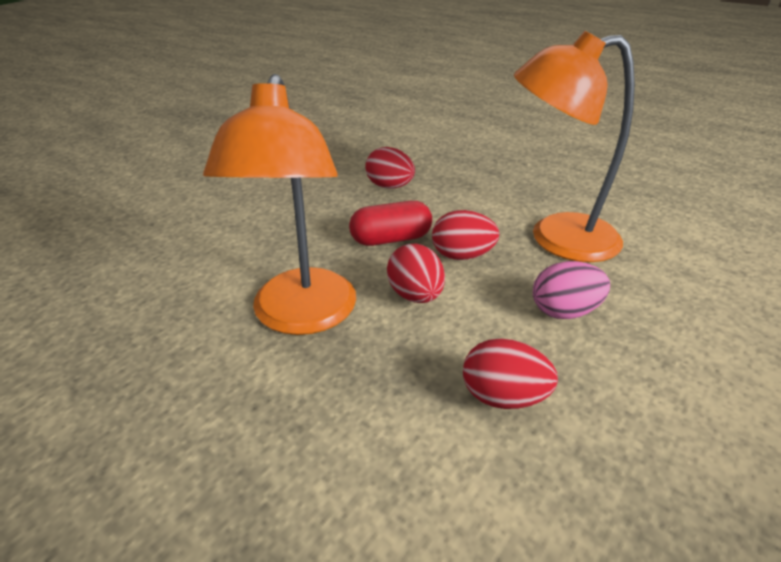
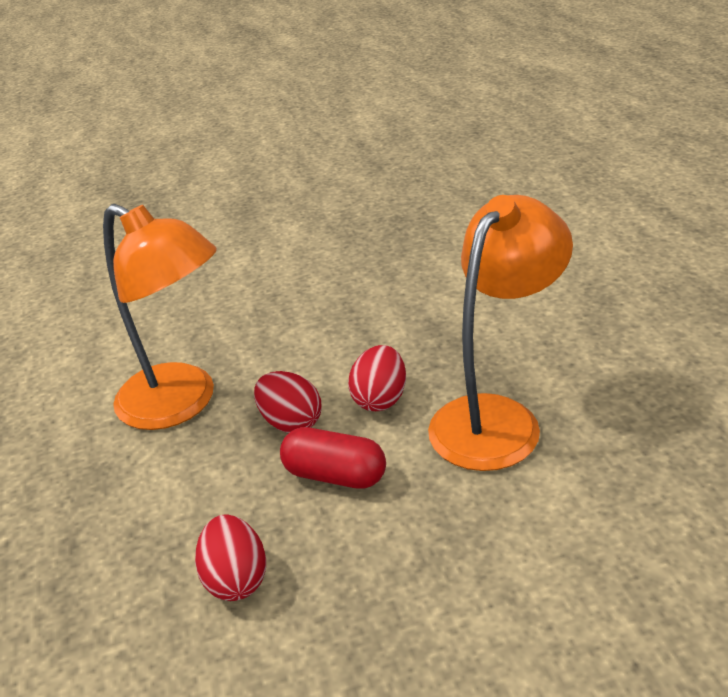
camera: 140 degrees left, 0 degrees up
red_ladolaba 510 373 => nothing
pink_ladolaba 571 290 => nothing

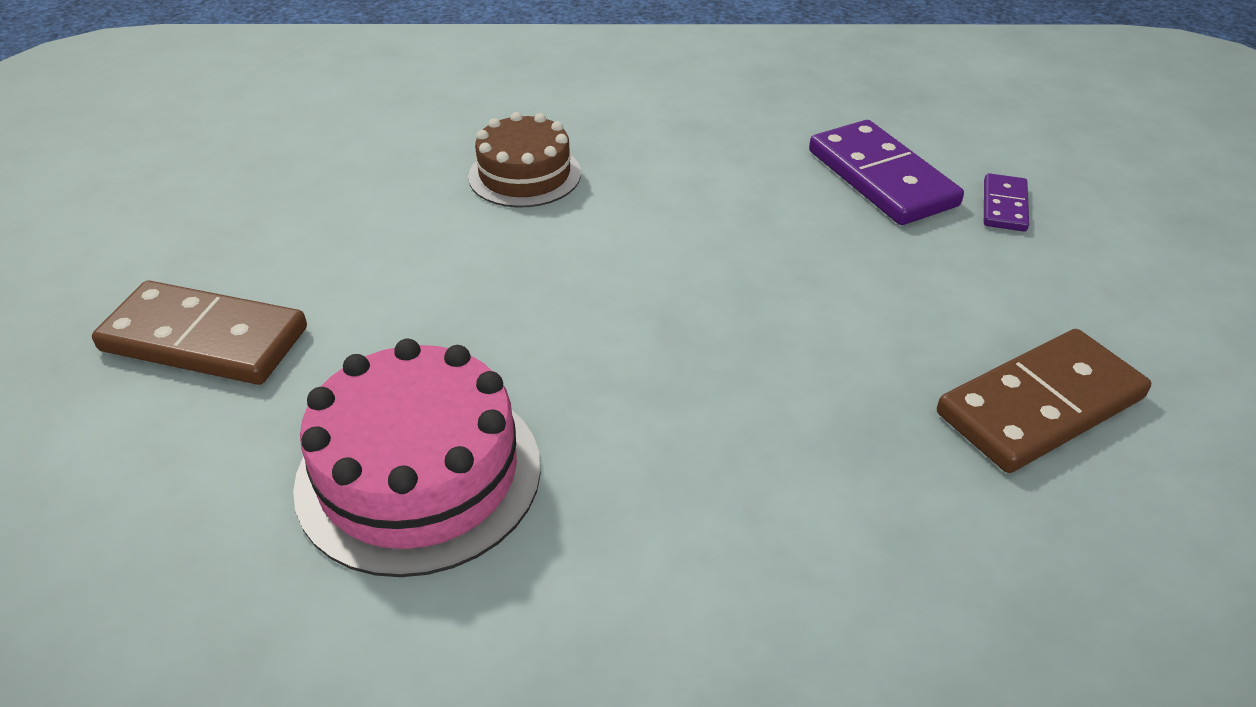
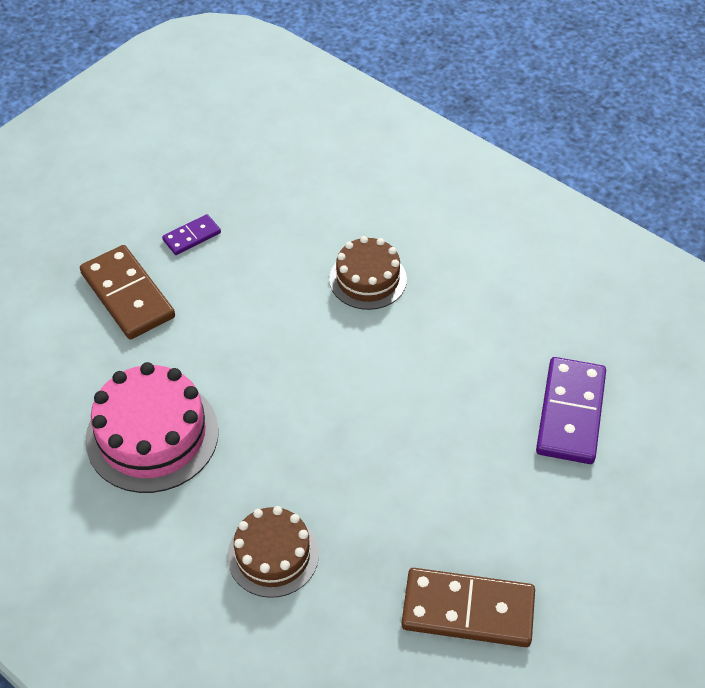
camera: 40 degrees right, 10 degrees up
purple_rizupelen 1006 202 => purple_rizupelen 191 234, move
nothing => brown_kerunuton 273 552

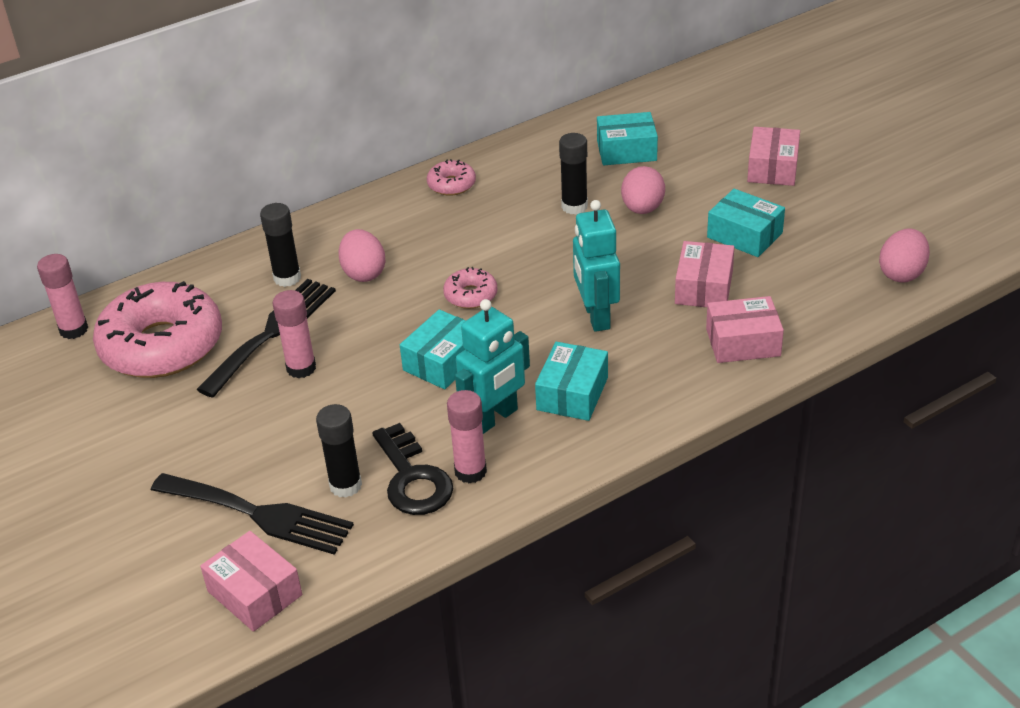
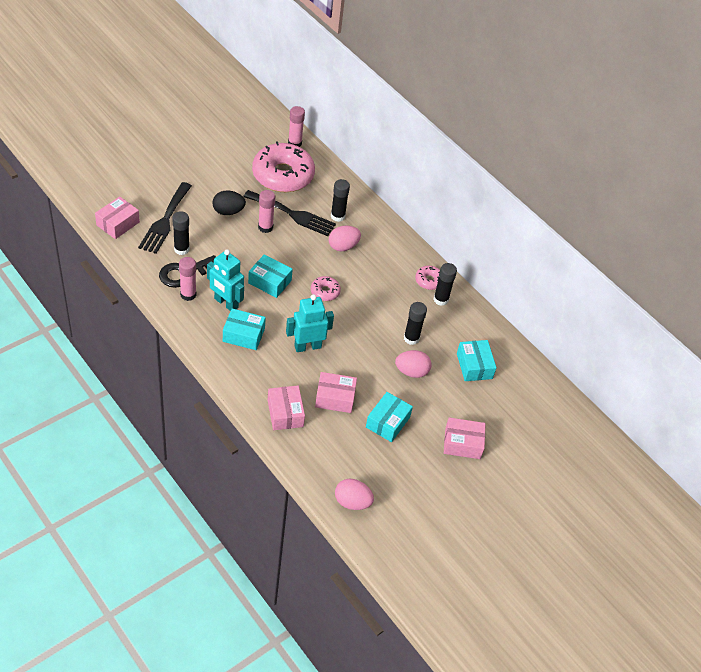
camera: 75 degrees right, 10 degrees up
nothing => black_ladolaba 229 203
nothing => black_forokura 445 284

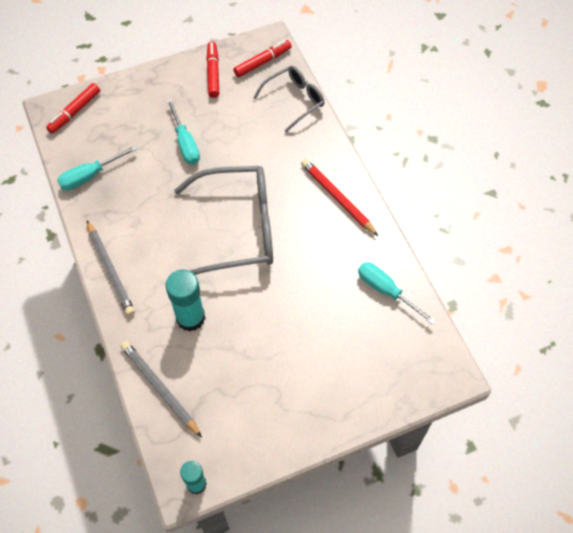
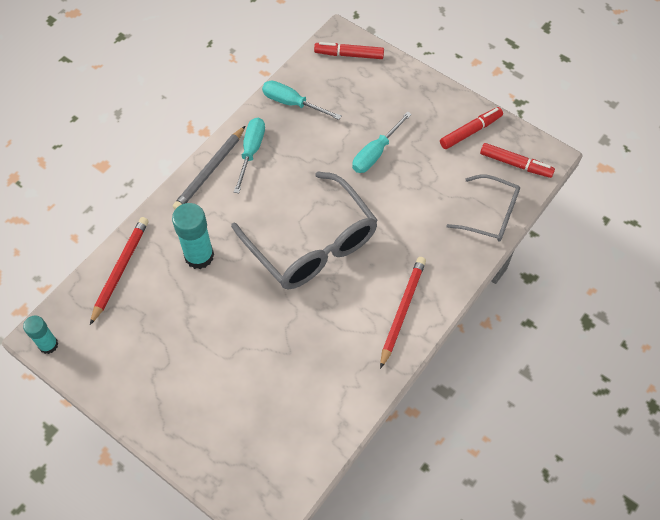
camera: 60 degrees right, 0 degrees up
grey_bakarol 161 389 => red_bakarol 119 271
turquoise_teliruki 397 293 => turquoise_teliruki 249 155, move

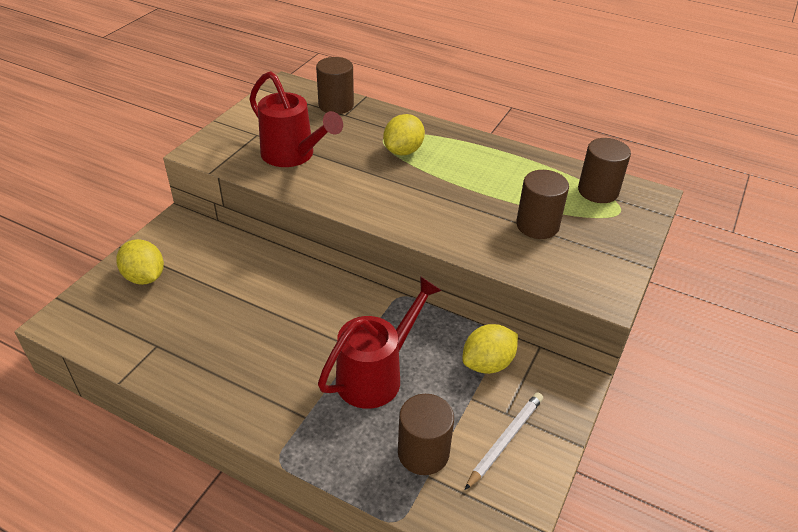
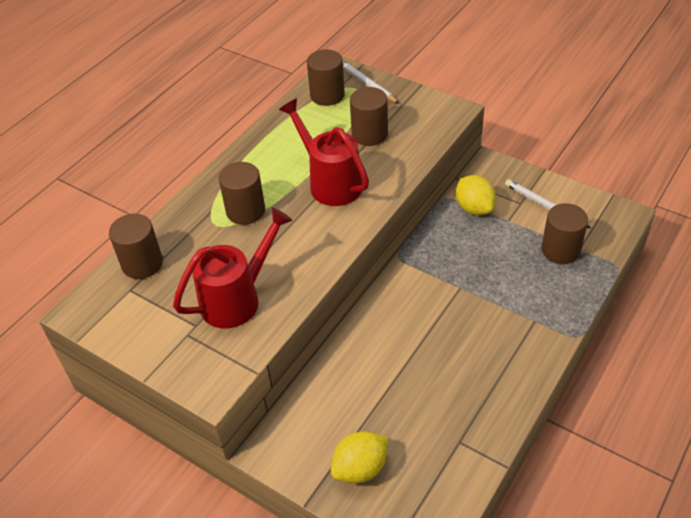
camera: 80 degrees left, 5 degrees up
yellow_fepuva 404 134 => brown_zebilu 242 193
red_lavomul 380 342 => red_lavomul 324 152, move
nothing => white_bakarol 371 82

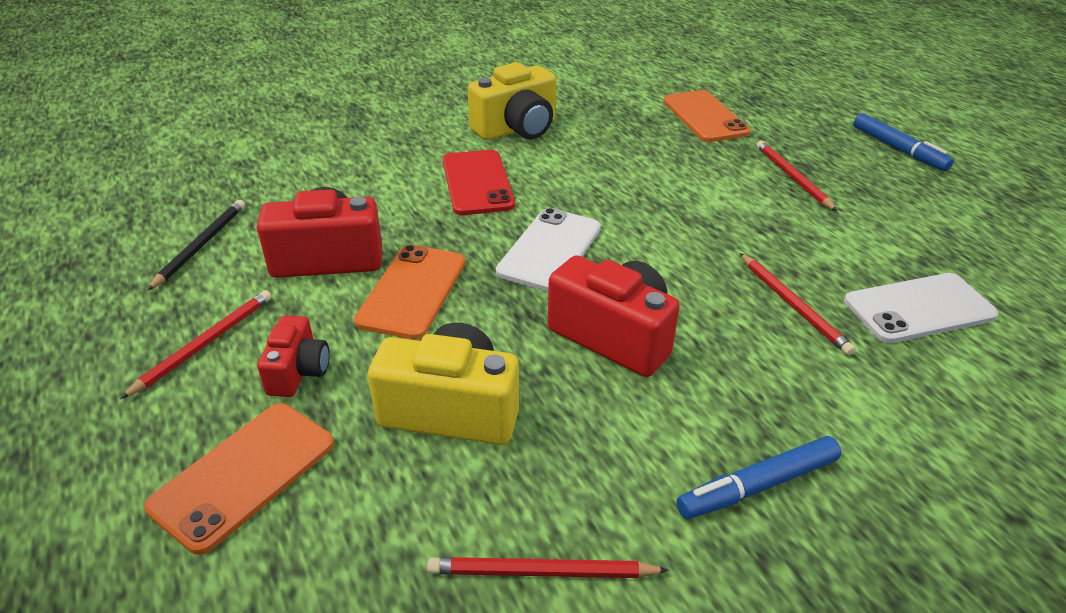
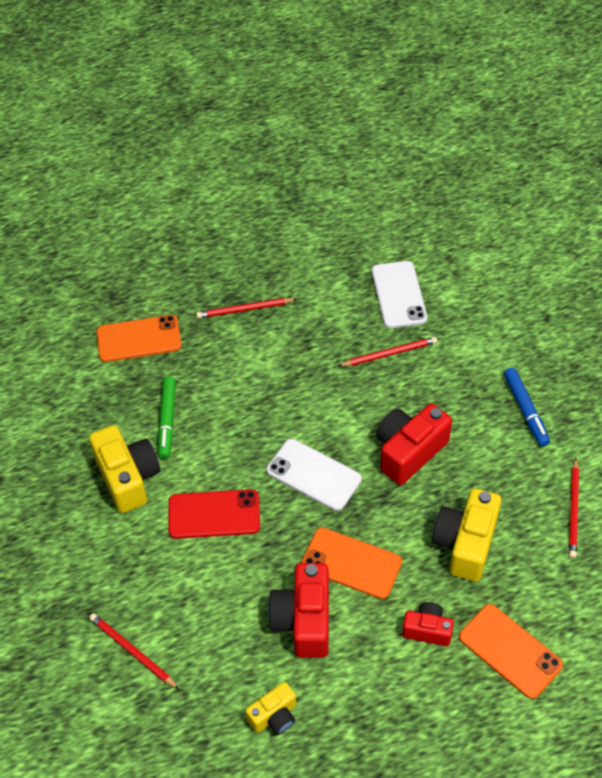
camera: 80 degrees left, 15 degrees up
red_bakarol 196 344 => red_bakarol 134 651, move
nothing => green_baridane 167 418
black_bakarol 196 245 => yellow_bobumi 270 708
blue_baridane 903 142 => nothing

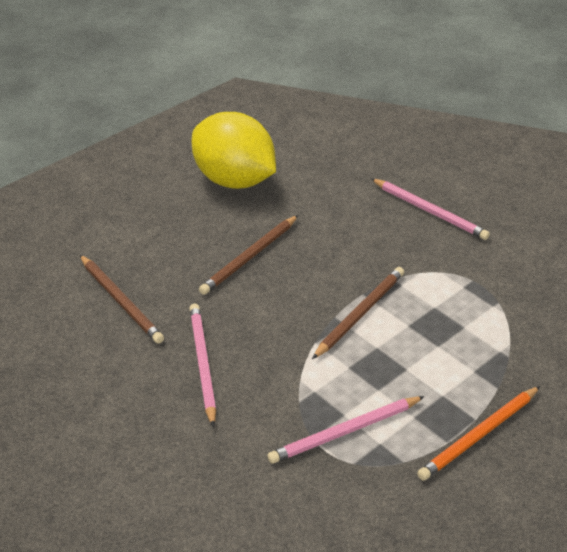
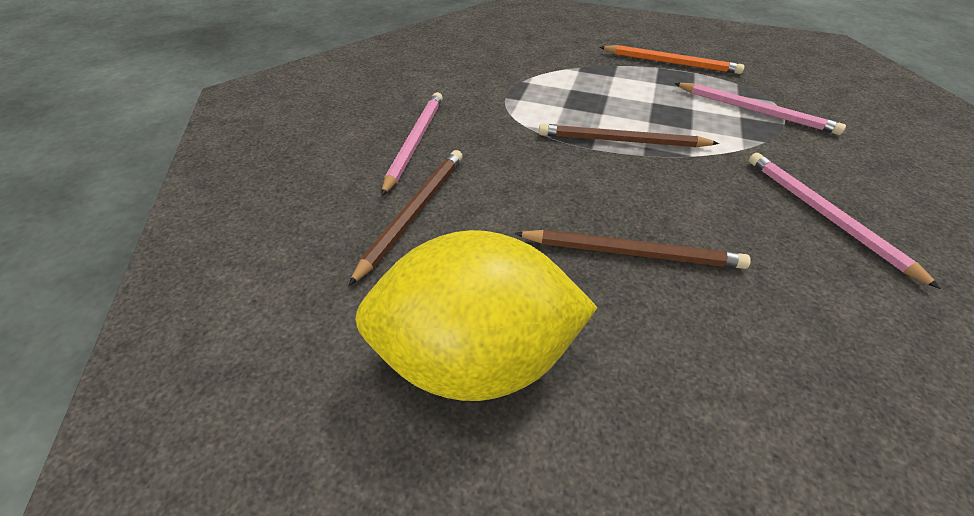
camera: 120 degrees left, 5 degrees up
brown_bakarol 122 299 => brown_bakarol 405 218, move
yellow_fepuva 234 150 => yellow_fepuva 476 315, 75 degrees clockwise
pink_bakarol 202 365 => pink_bakarol 845 221, 105 degrees clockwise

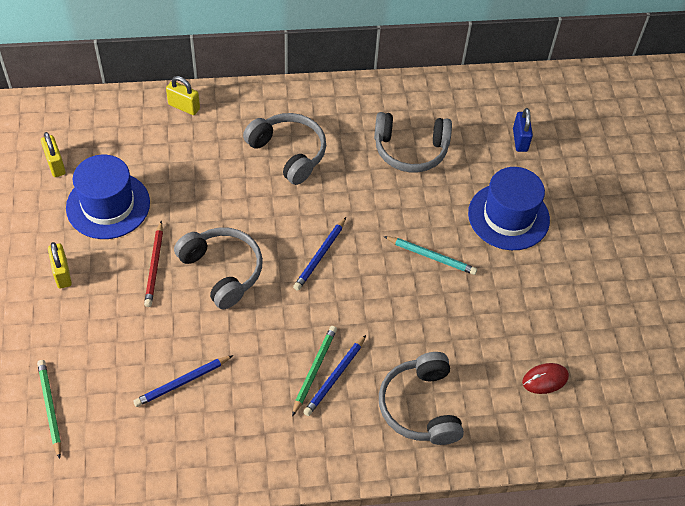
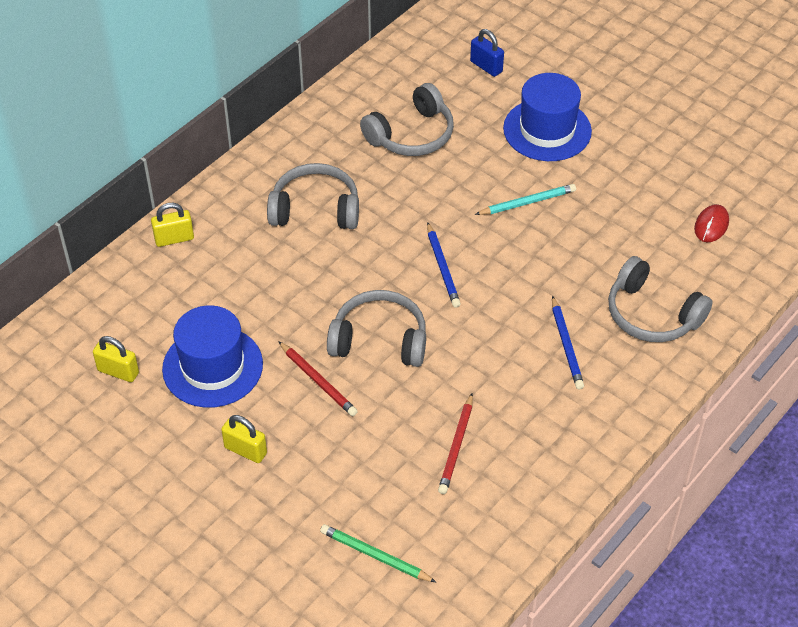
camera: 40 degrees left, 5 degrees down
blue_bakarol 183 381 => red_bakarol 455 443
green_bakarol 314 371 => nothing

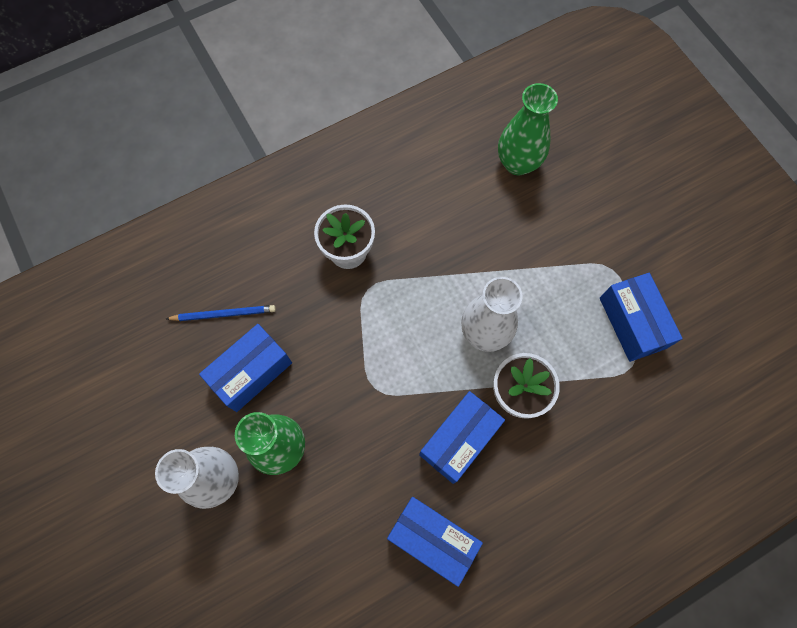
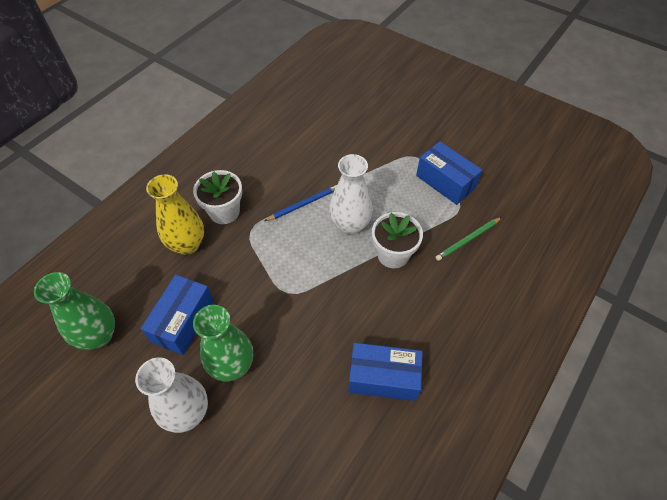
camera: 25 degrees left, 15 degrees down
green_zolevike 528 129 => green_zolevike 74 310, move
nothing => yellow_zolevike 175 214
blue_bakarol 221 313 => blue_bakarol 301 203, move
nothing => green_bakarol 468 239
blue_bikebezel 462 437 => nothing

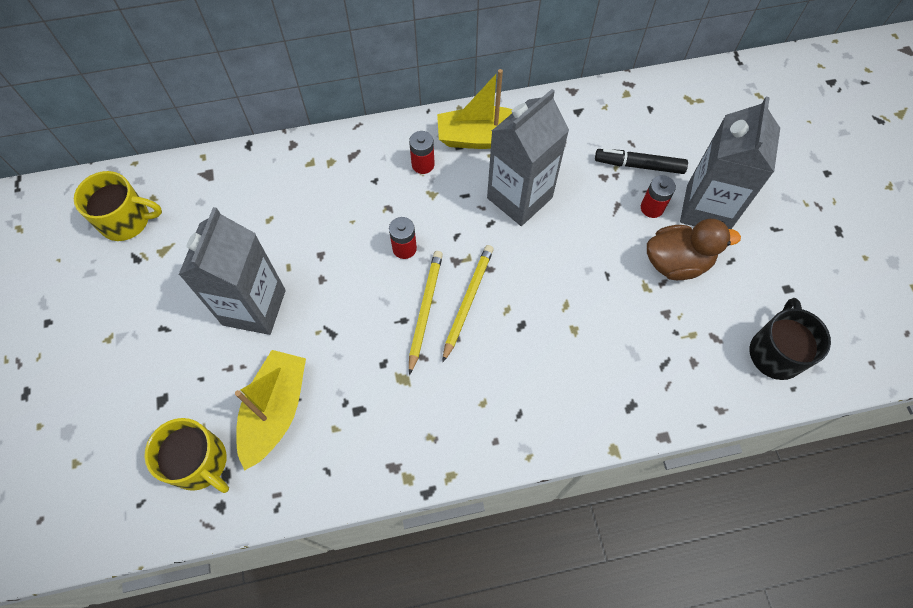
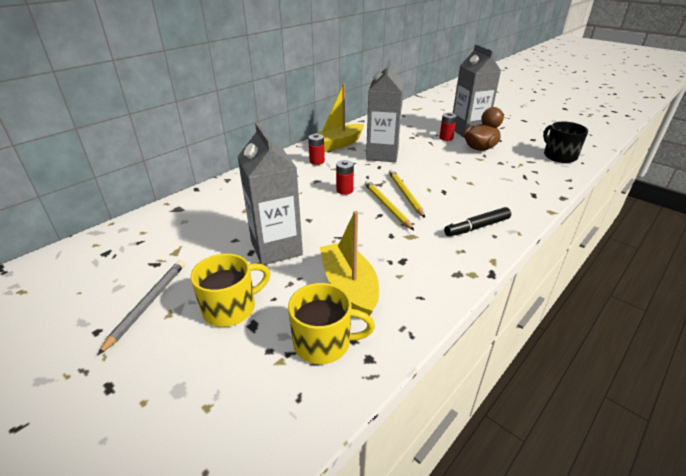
camera: 35 degrees left, 30 degrees down
nothing => grey_bakarol 141 307
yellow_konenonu 118 206 => yellow_konenonu 230 290, move
black_baridane 641 161 => black_baridane 477 221, move

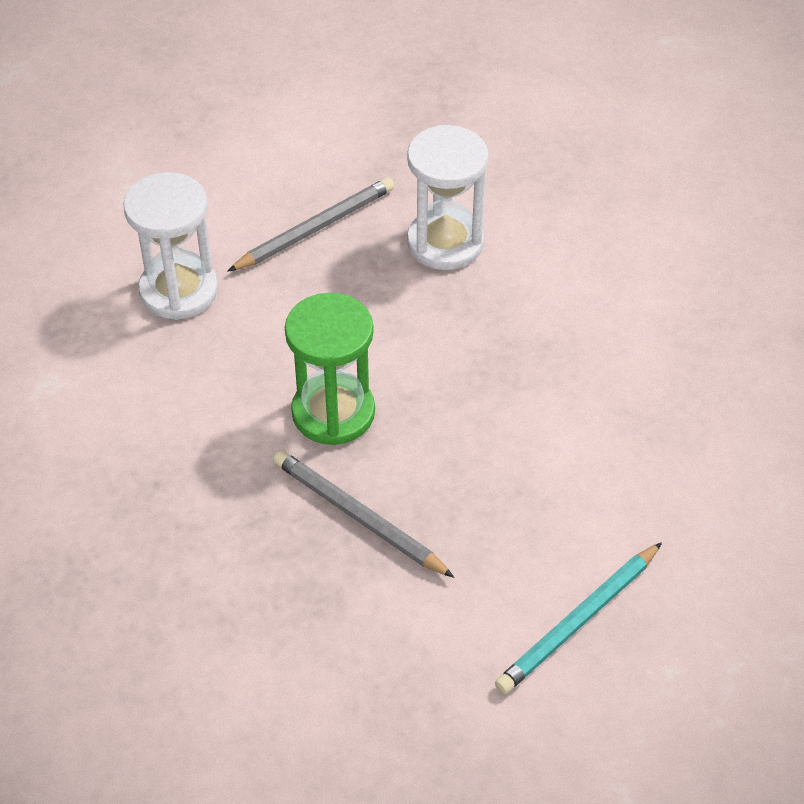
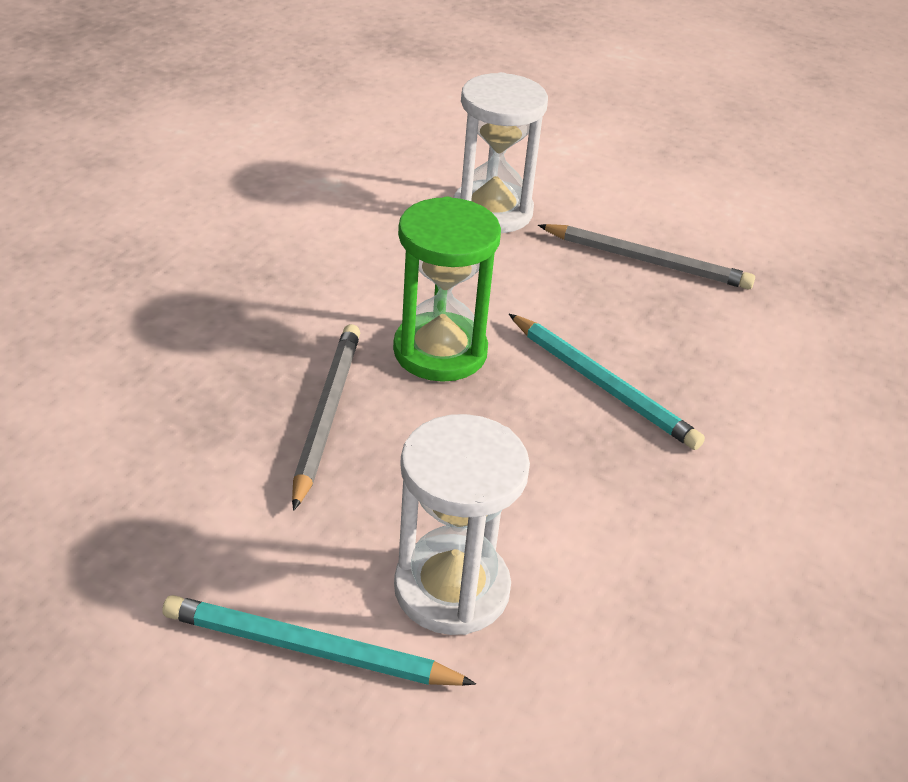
camera: 55 degrees right, 10 degrees down
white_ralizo 448 197 => white_ralizo 462 524, move
nothing => turquoise_bakarol 607 382

